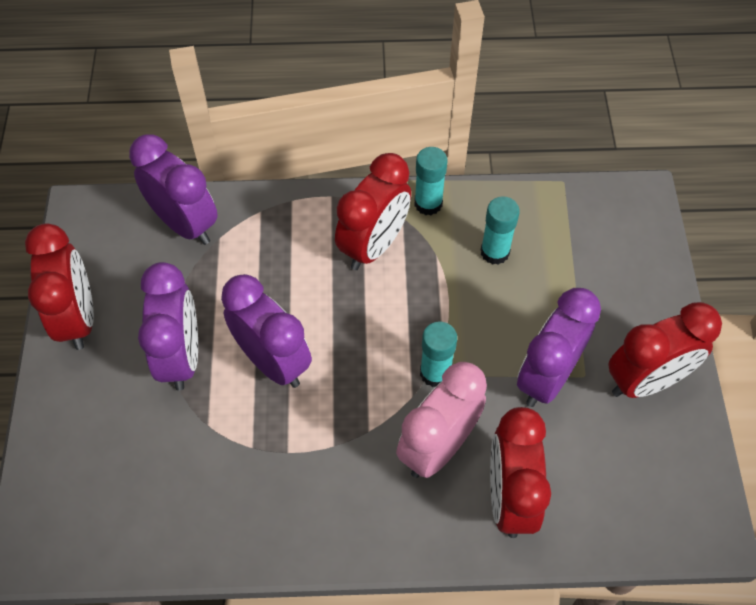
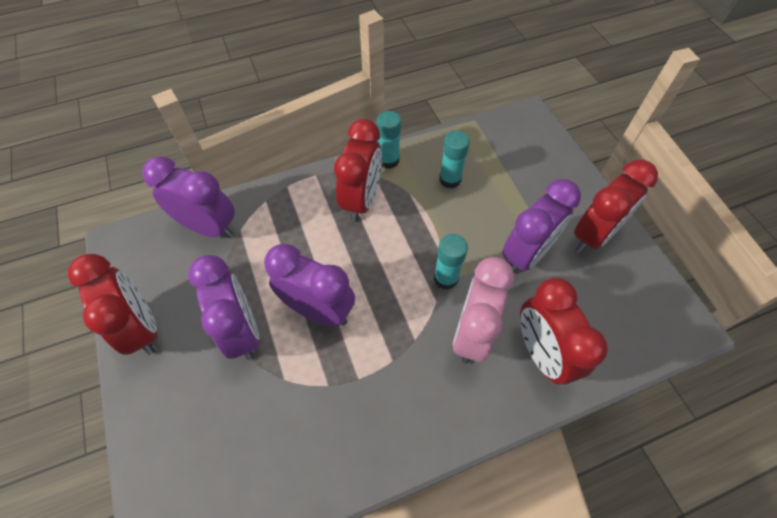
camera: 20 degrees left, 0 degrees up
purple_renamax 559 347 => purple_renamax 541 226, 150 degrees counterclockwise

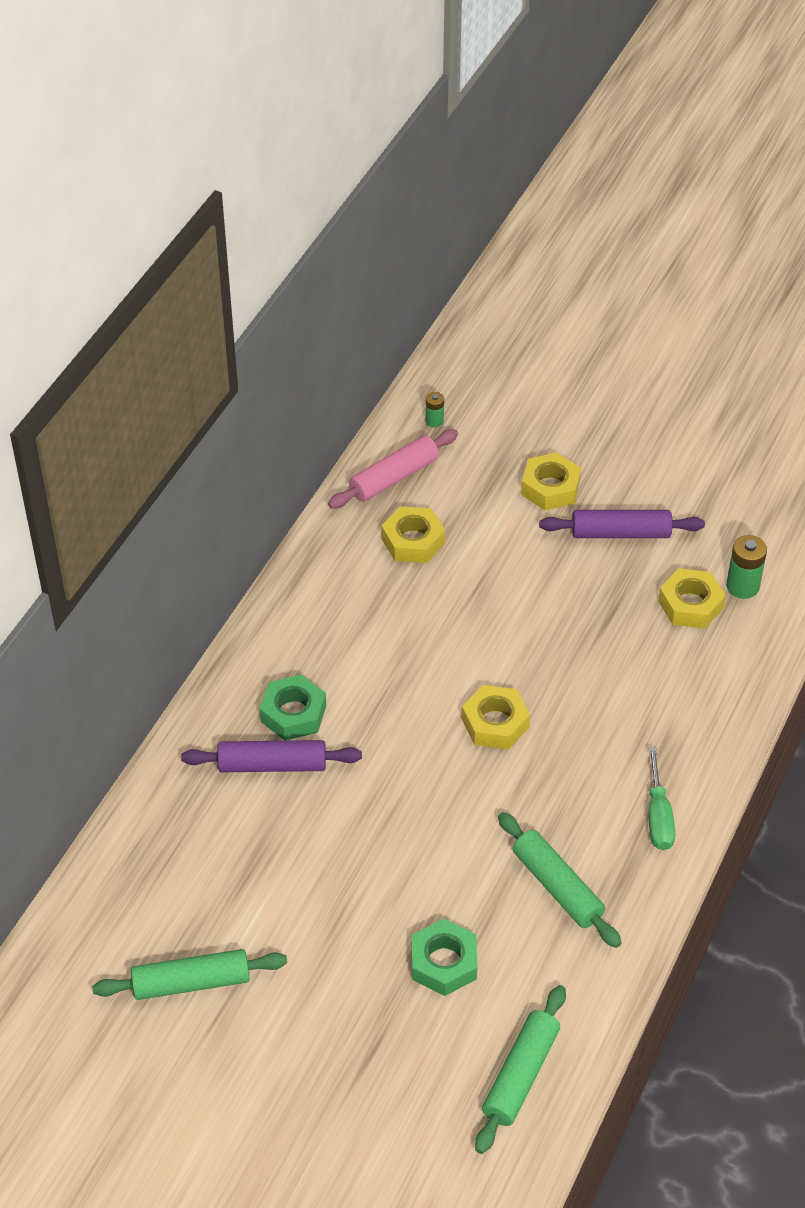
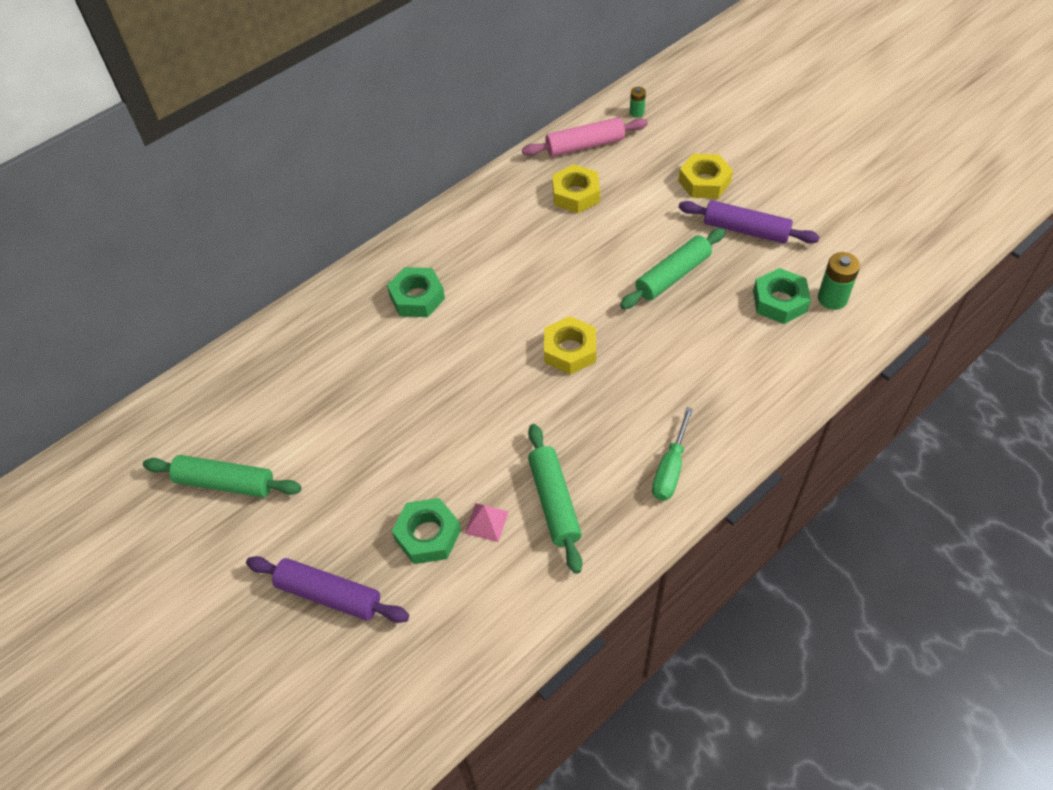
camera: 25 degrees right, 5 degrees up
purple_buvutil 271 756 => purple_buvutil 327 589, move
nothing => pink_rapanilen 487 522
green_buvutil 520 1069 => green_buvutil 673 268, move
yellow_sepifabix 692 598 => green_sepifabix 782 296

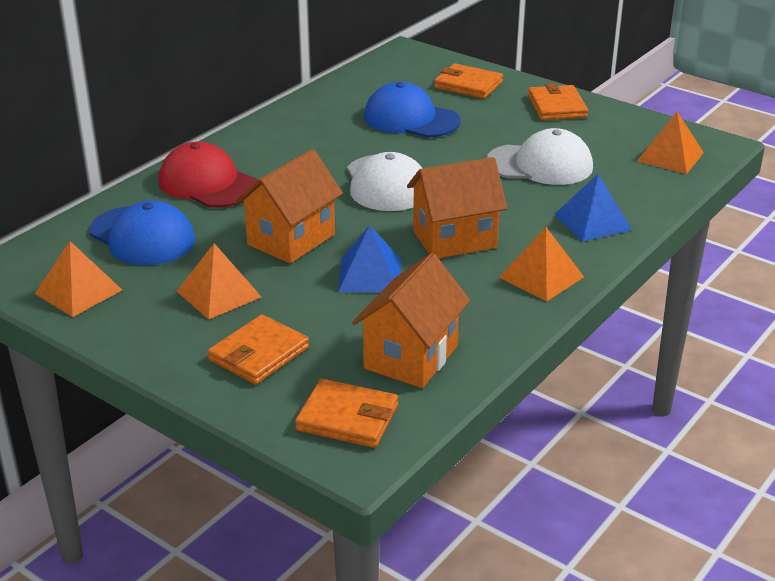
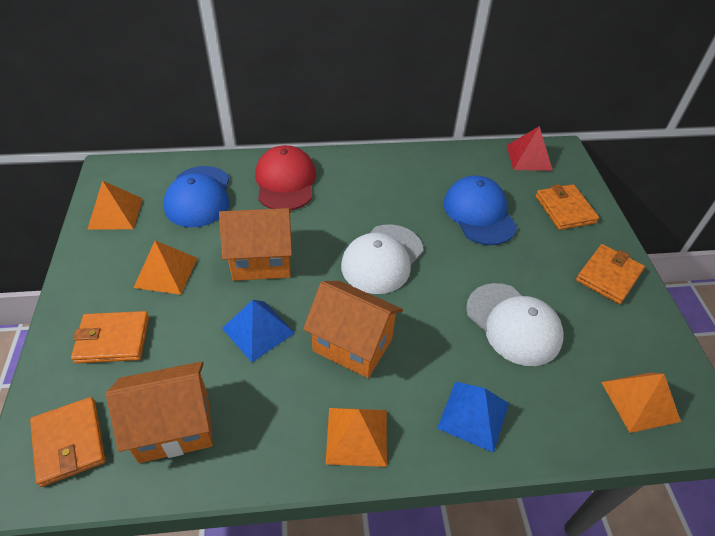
camera: 45 degrees right, 15 degrees up
nothing => red_rapanilen 529 148

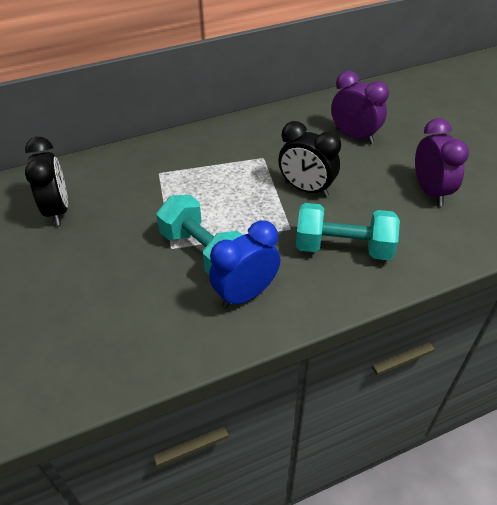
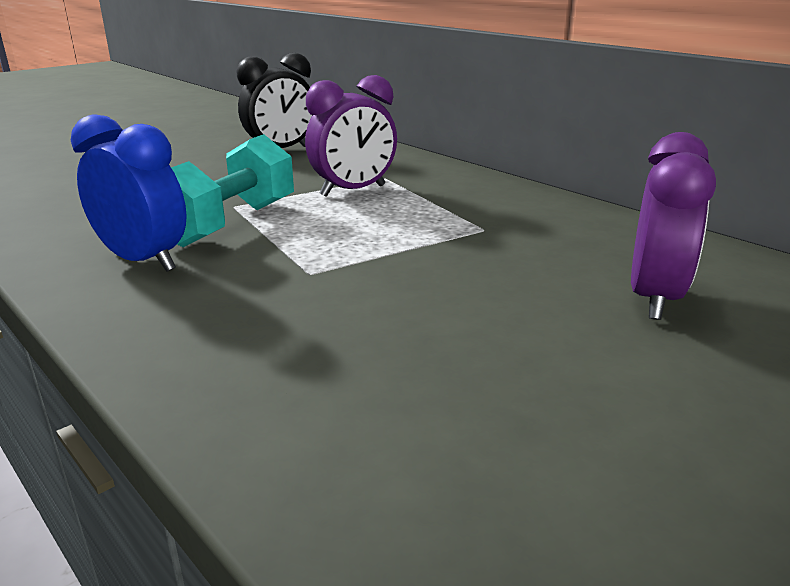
camera: 70 degrees right, 20 degrees down
purple_renamax 442 162 => purple_renamax 351 136, move
black_renamax 309 159 => nothing
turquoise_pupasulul 348 231 => nothing

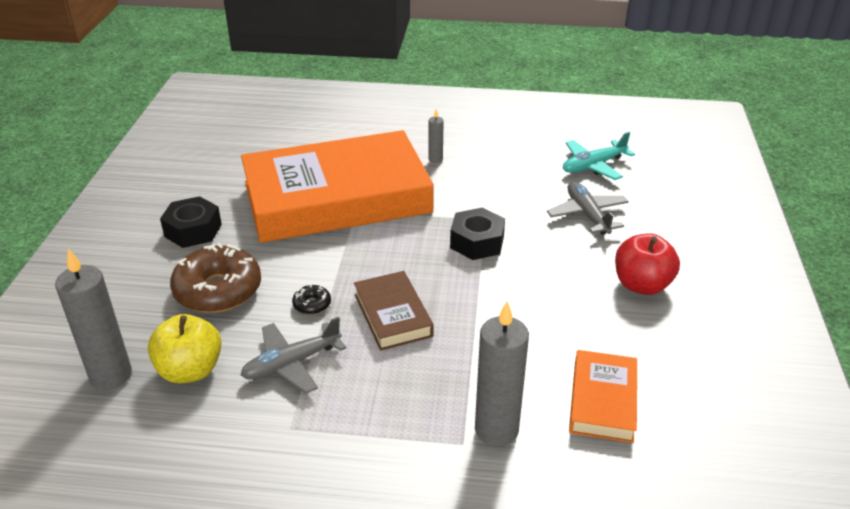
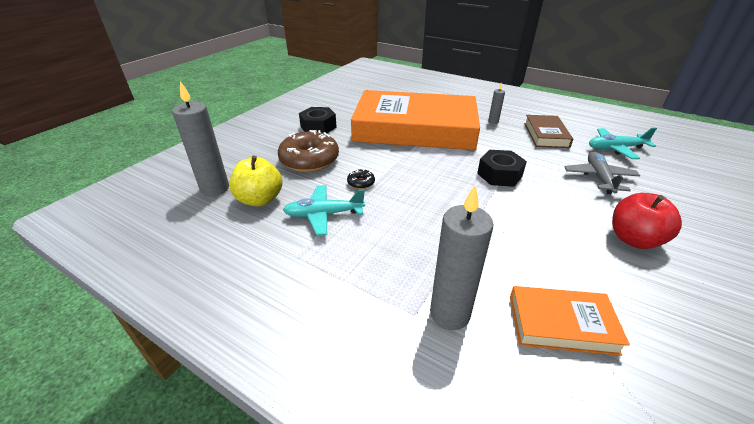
camera: 25 degrees right, 0 degrees up
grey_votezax 293 355 => turquoise_votezax 324 210
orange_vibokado 603 396 => orange_vibokado 570 321, 60 degrees clockwise
brown_vibokado 394 311 => brown_vibokado 548 131, move

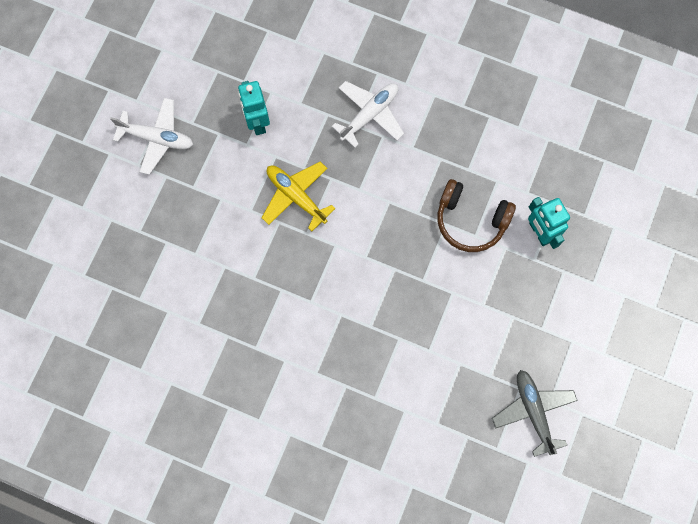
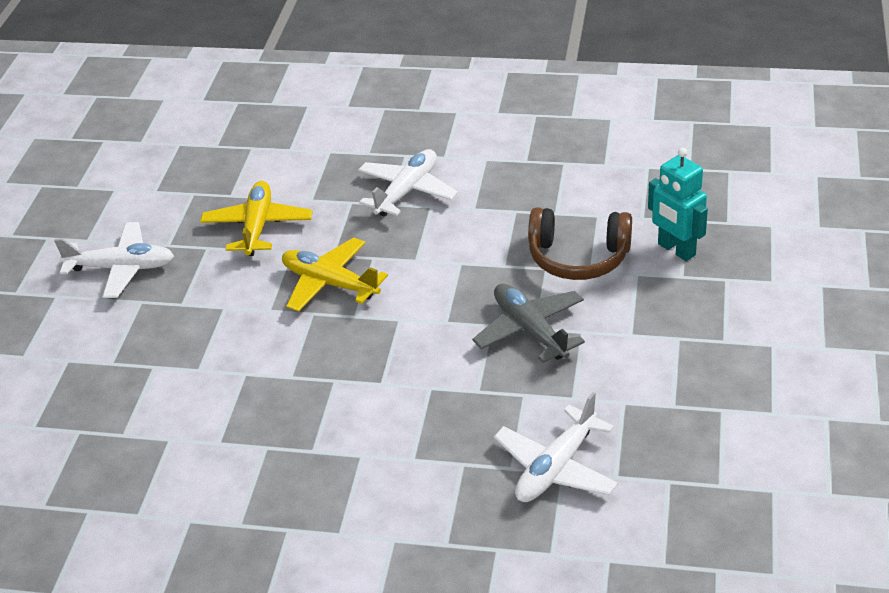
camera: 10 degrees left, 35 degrees down
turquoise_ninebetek 254 108 => yellow_votezax 256 218
grey_votezax 535 413 => grey_votezax 528 323, move
nothing => white_votezax 556 447

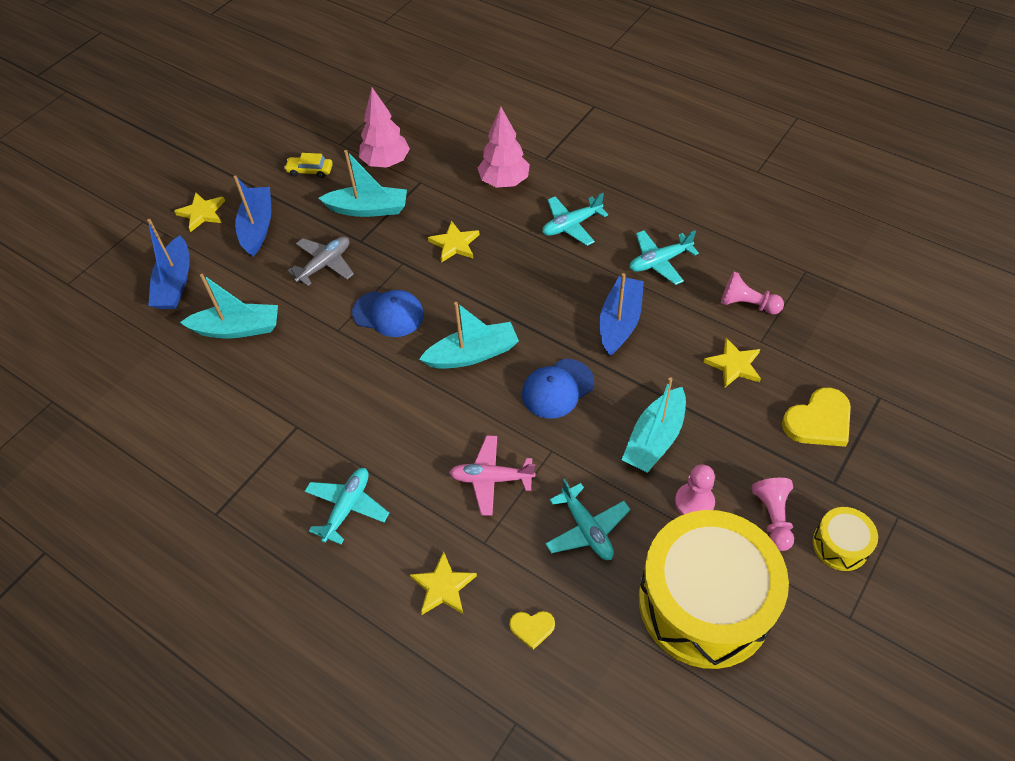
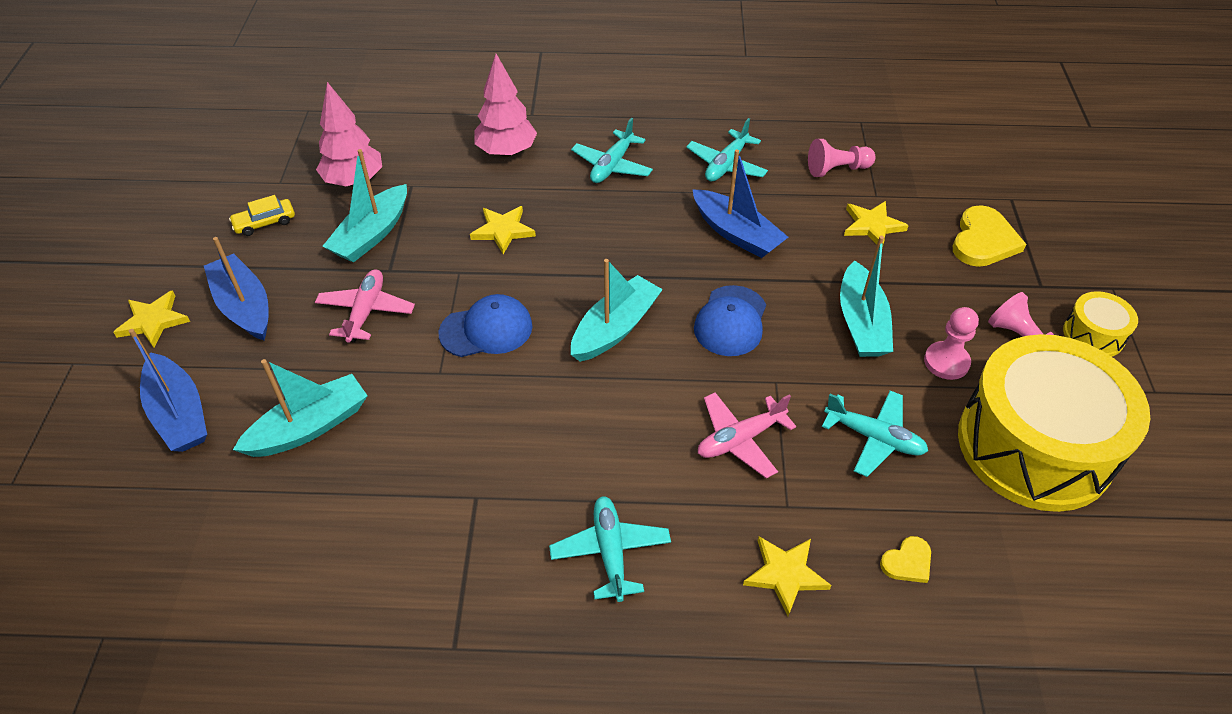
camera: 35 degrees left, 5 degrees down
grey_votezax 320 261 => pink_votezax 365 306
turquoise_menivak 362 183 => turquoise_menivak 364 206, 150 degrees clockwise
blue_menivak 622 314 => blue_menivak 740 203, 150 degrees clockwise

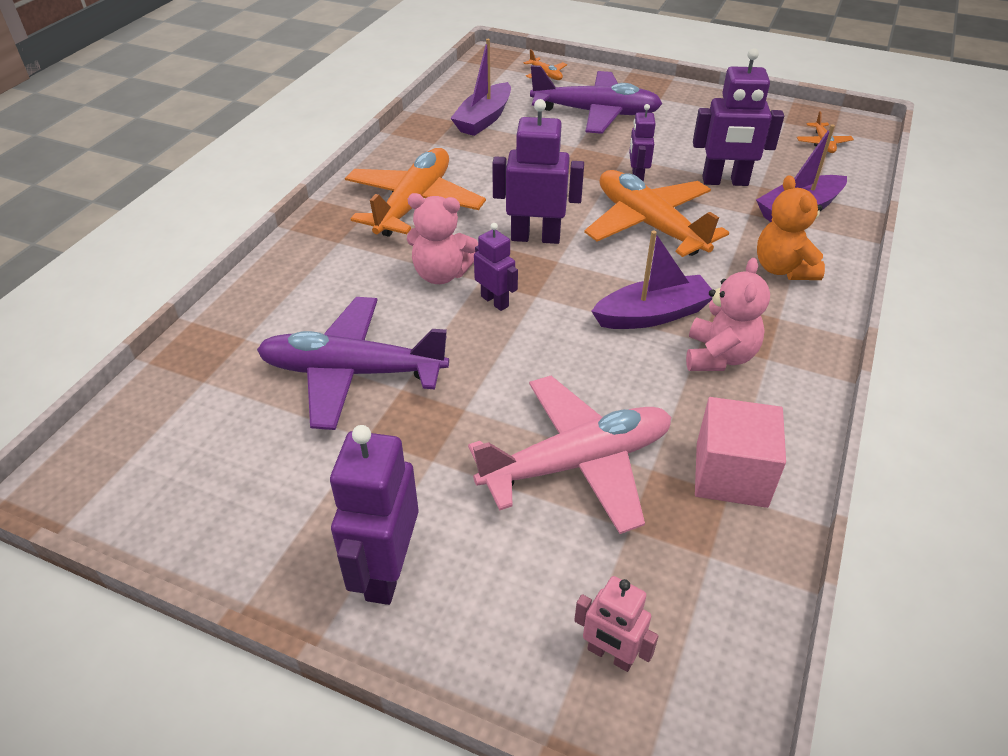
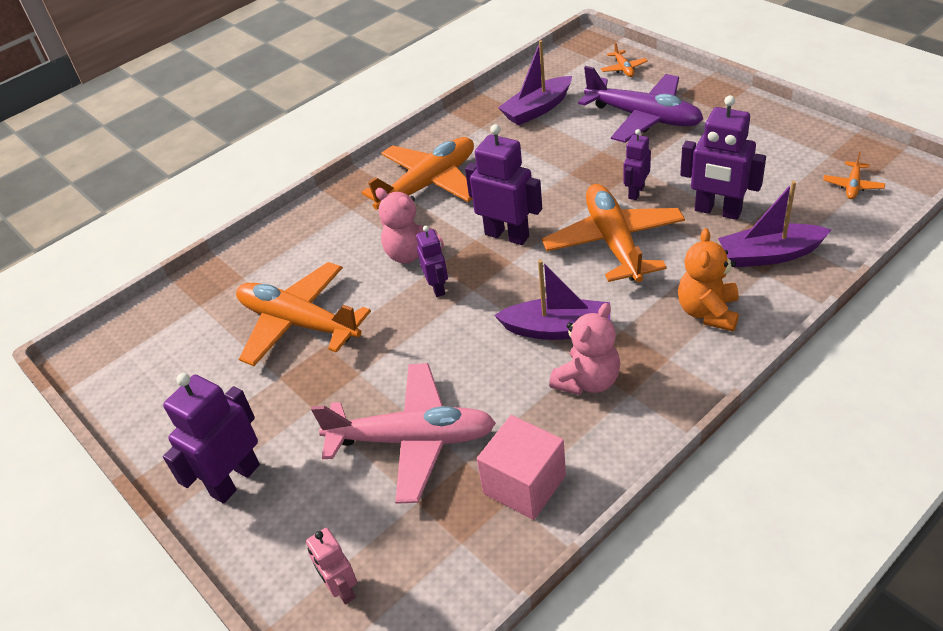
camera: 30 degrees right, 0 degrees up
purple_votezax 353 363 => orange_votezax 303 314

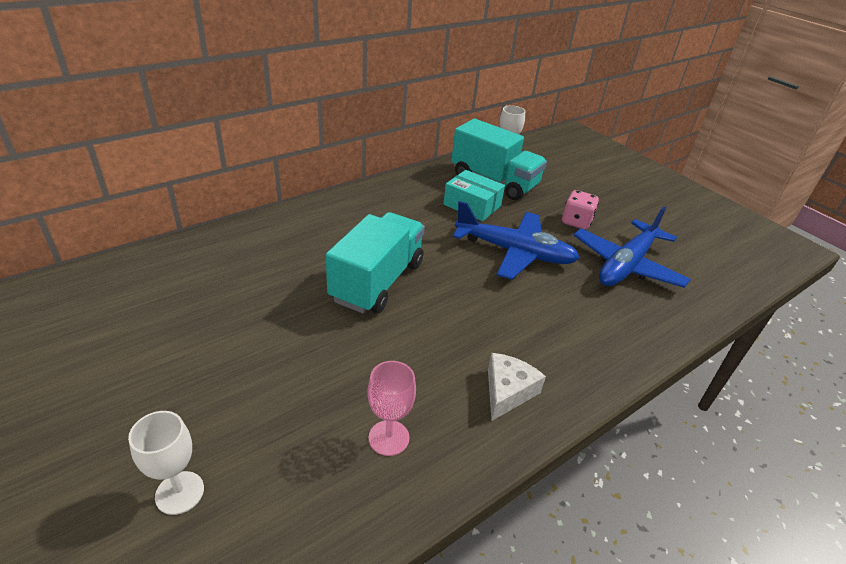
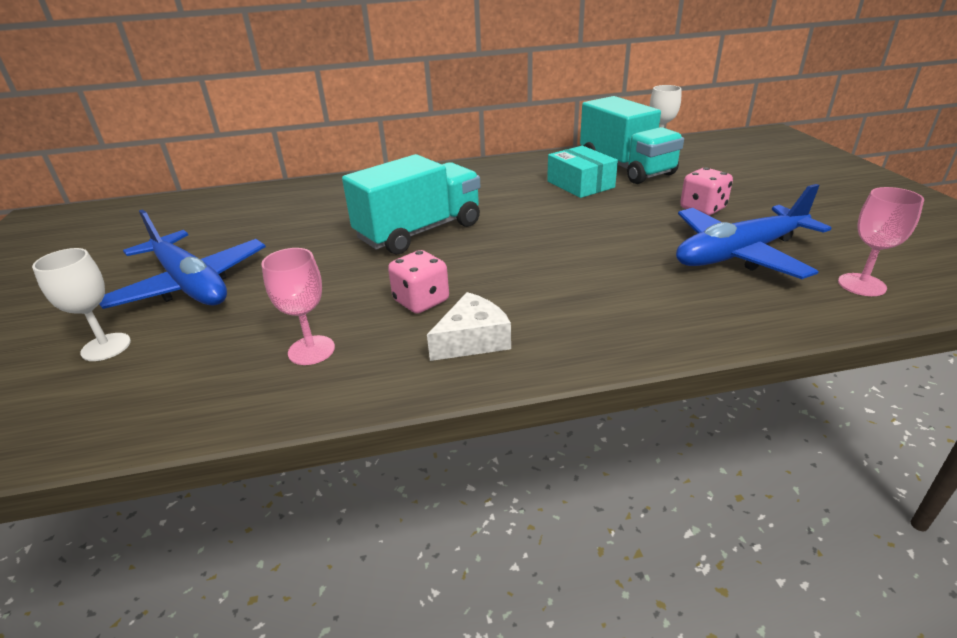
camera: 30 degrees right, 5 degrees down
blue_votezax 516 240 => blue_votezax 182 259, move
nothing => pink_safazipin 418 281
nothing => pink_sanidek 881 241

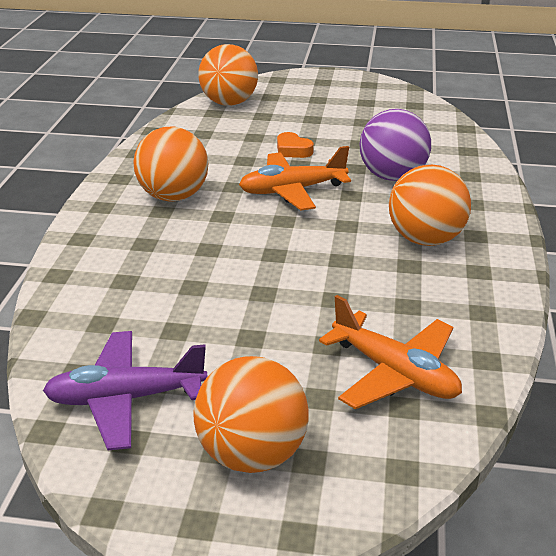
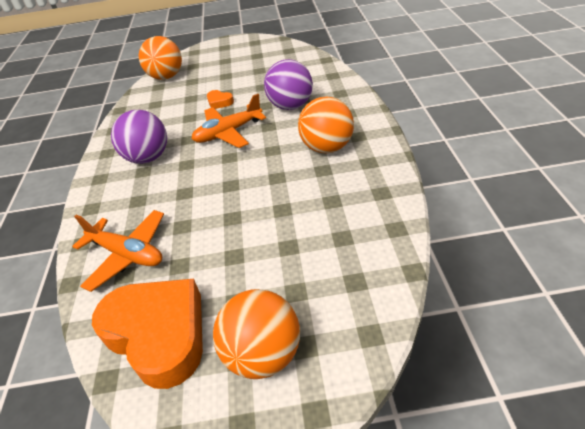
camera: 10 degrees left, 10 degrees up
orange_votezax 390 352 => orange_votezax 118 251, move
purple_votezax 125 390 => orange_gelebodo 147 334
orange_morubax 170 164 => purple_morubax 139 137

